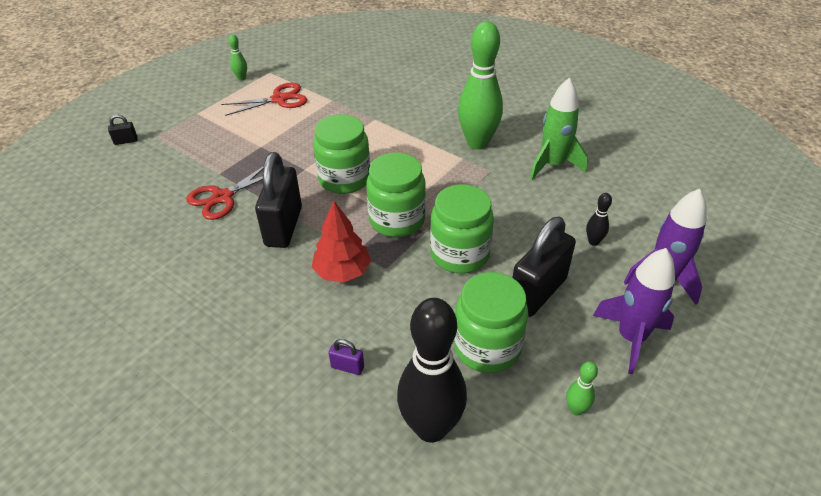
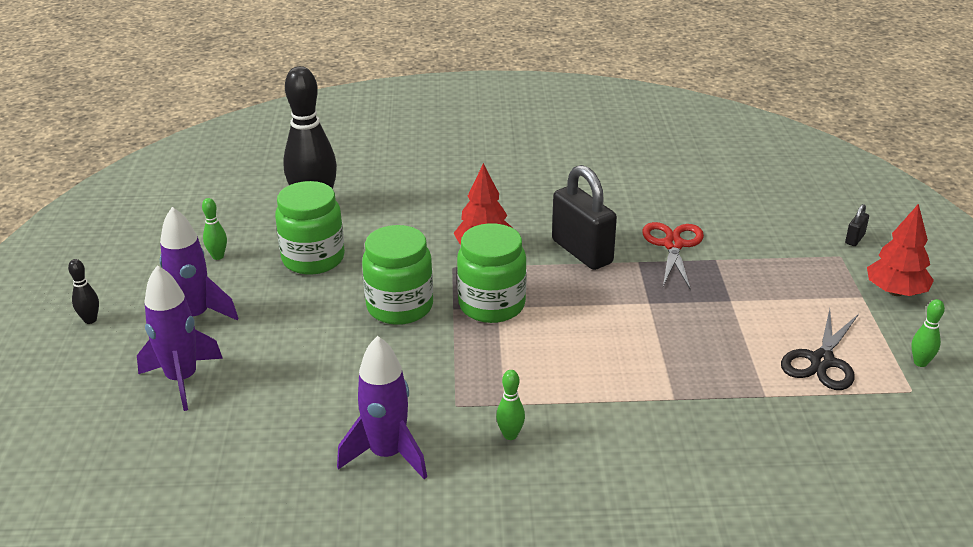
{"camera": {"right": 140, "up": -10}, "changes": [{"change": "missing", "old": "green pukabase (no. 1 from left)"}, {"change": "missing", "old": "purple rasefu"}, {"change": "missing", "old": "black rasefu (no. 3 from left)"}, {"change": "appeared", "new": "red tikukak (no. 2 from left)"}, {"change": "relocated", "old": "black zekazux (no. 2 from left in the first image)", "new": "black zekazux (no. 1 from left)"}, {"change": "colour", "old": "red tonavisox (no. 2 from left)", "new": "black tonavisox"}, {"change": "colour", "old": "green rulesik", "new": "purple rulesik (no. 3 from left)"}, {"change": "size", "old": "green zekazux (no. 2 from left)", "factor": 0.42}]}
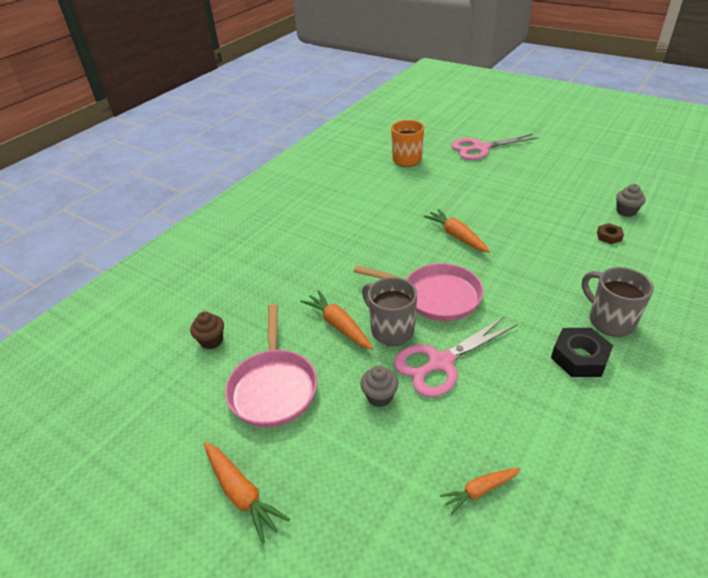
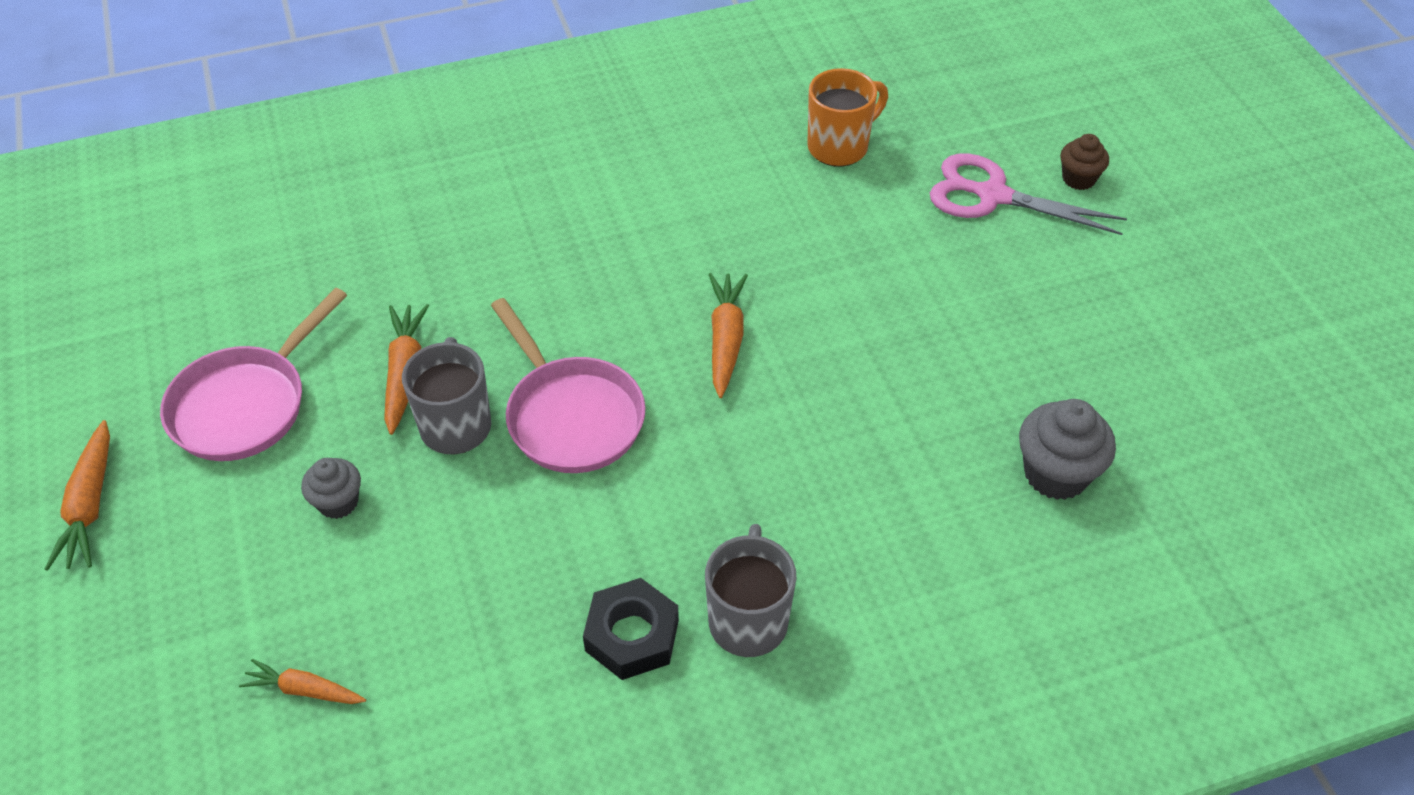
{"camera": {"right": 35, "up": 10}, "changes": [{"change": "missing", "old": "pink tonavisox (no. 1 from left)"}, {"change": "missing", "old": "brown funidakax"}, {"change": "relocated", "old": "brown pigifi"}, {"change": "size", "old": "grey pigifi (no. 2 from left)", "factor": 1.63}]}
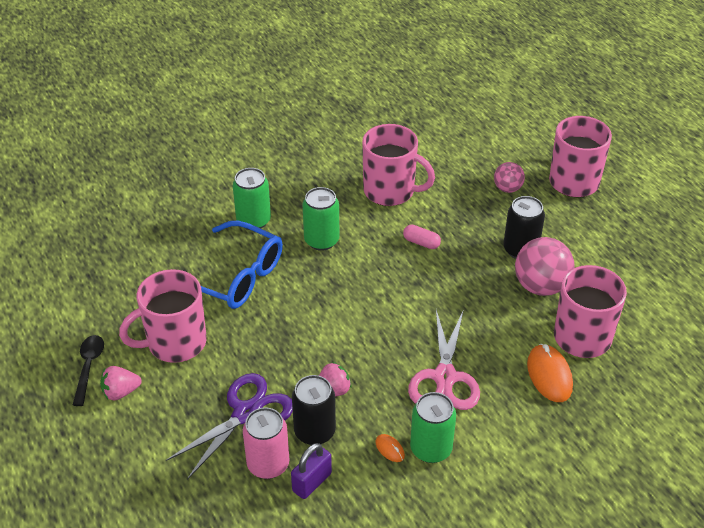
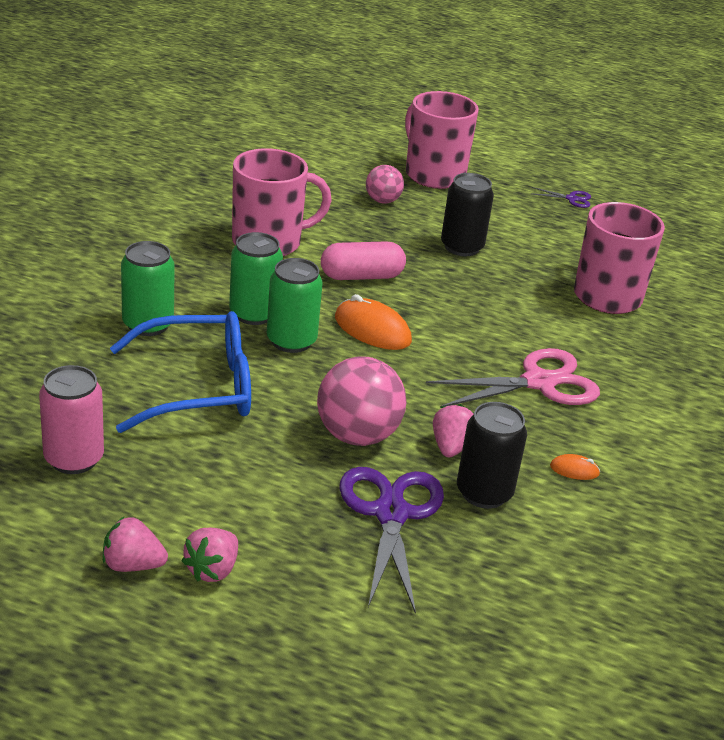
{"camera": {"right": -45, "up": -10}, "changes": [{"change": "missing", "old": "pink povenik (no. 1 from left)"}, {"change": "missing", "old": "purple rasefu"}, {"change": "appeared", "new": "purple tonavisox (no. 2 from left)"}, {"change": "relocated", "old": "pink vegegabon"}, {"change": "relocated", "old": "green vegegabon (no. 3 from left)"}, {"change": "relocated", "old": "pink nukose (no. 2 from left in the first image)", "new": "pink nukose (no. 1 from left)"}, {"change": "relocated", "old": "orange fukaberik (no. 2 from left in the first image)", "new": "orange fukaberik (no. 1 from left)"}, {"change": "exchanged", "old": "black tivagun", "new": "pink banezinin (no. 1 from left)"}, {"change": "spun", "old": "pink tonavisox", "degrees": -75}, {"change": "size", "old": "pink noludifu", "factor": 1.64}]}
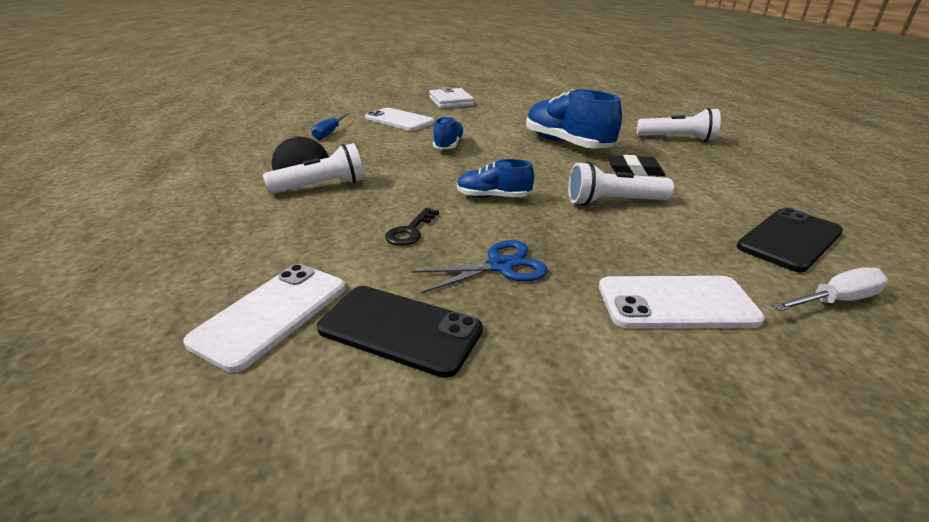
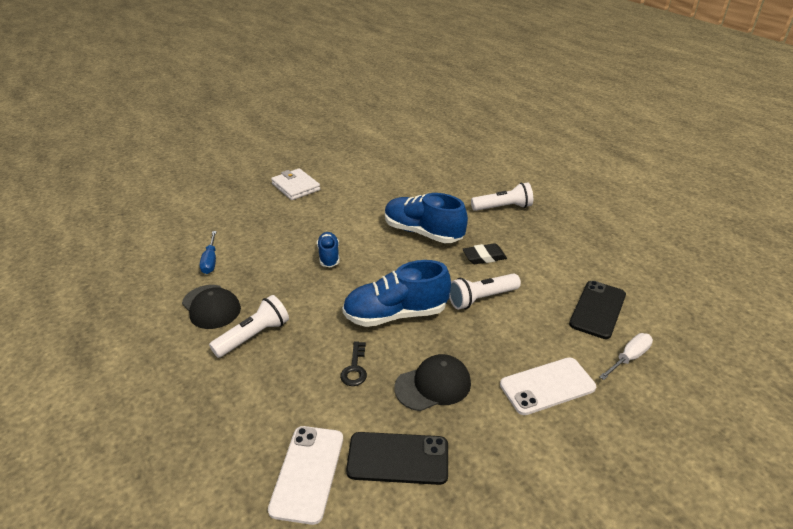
{"camera": {"right": -20, "up": 5}, "changes": [{"change": "missing", "old": "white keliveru (no. 2 from left)"}, {"change": "exchanged", "old": "blue tonavisox", "new": "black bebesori (no. 2 from left)"}, {"change": "size", "old": "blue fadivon (no. 2 from left)", "factor": 1.83}]}
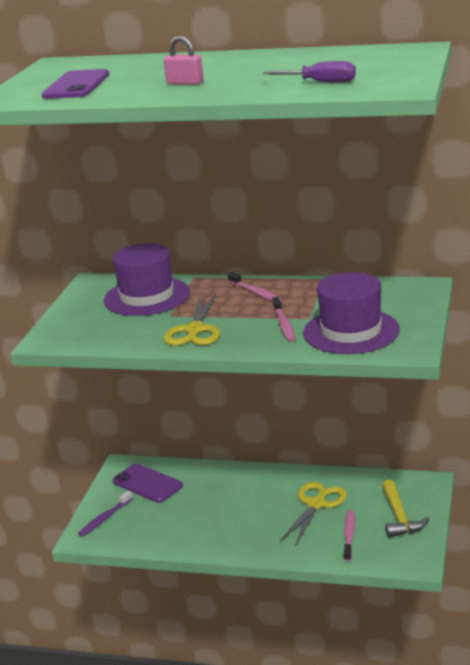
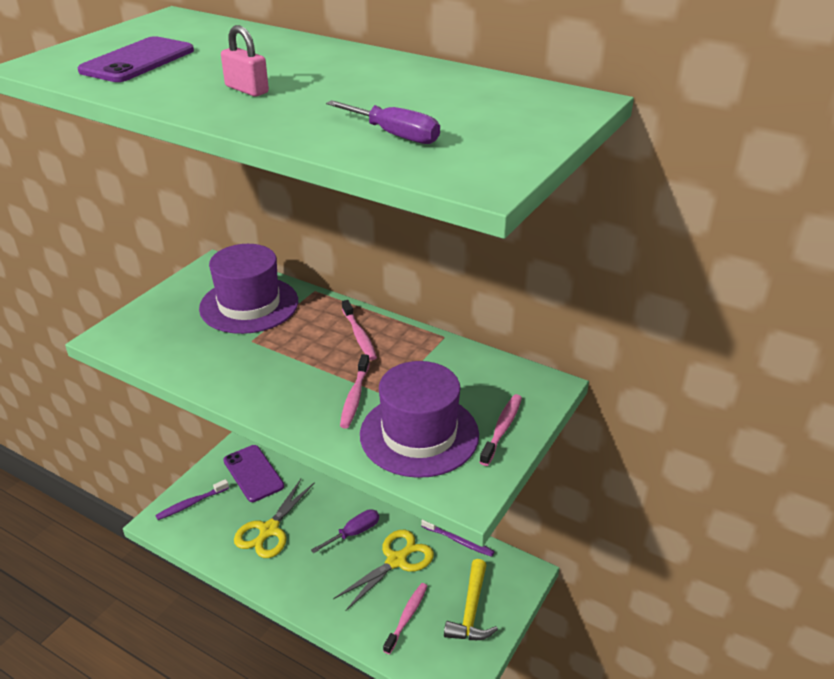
{"camera": {"right": 15, "up": 10}, "changes": [{"change": "appeared", "new": "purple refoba (no. 1 from left)"}, {"change": "appeared", "new": "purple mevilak (no. 2 from left)"}, {"change": "appeared", "new": "pink mevilak (no. 4 from left)"}, {"change": "relocated", "old": "yellow tonavisox (no. 1 from left)"}]}
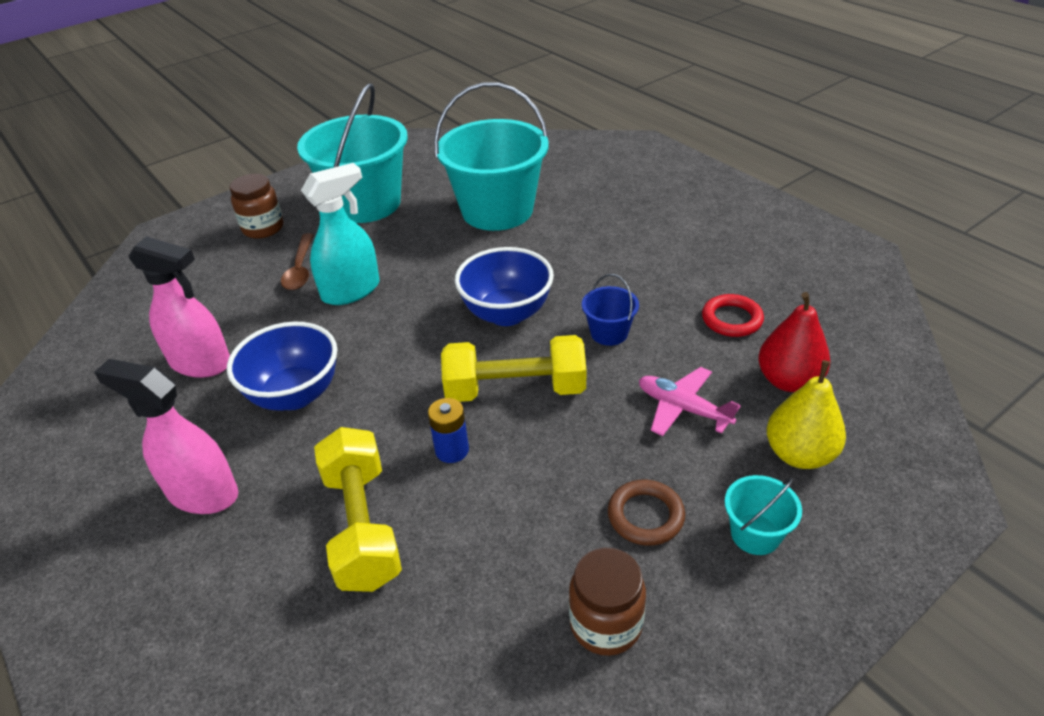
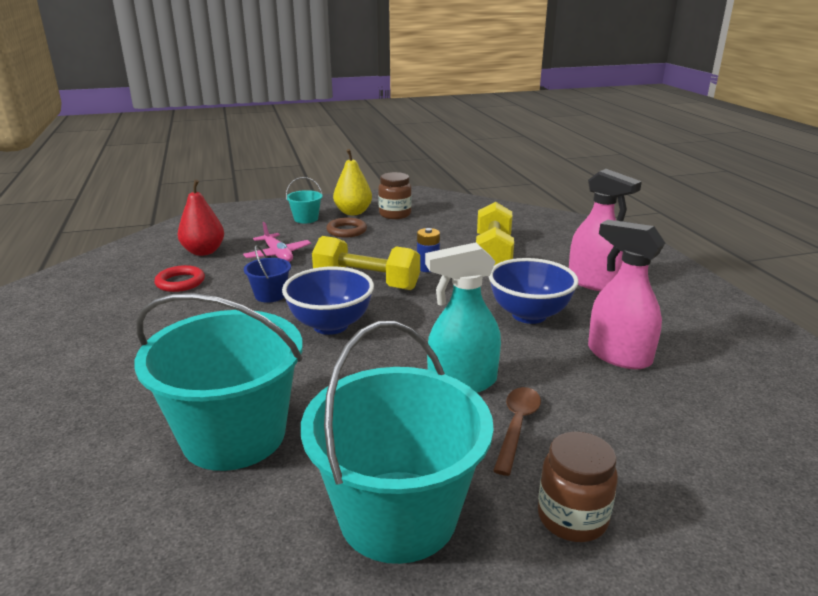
{"camera": {"right": -160, "up": -15}, "changes": [{"change": "relocated", "old": "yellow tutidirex"}]}
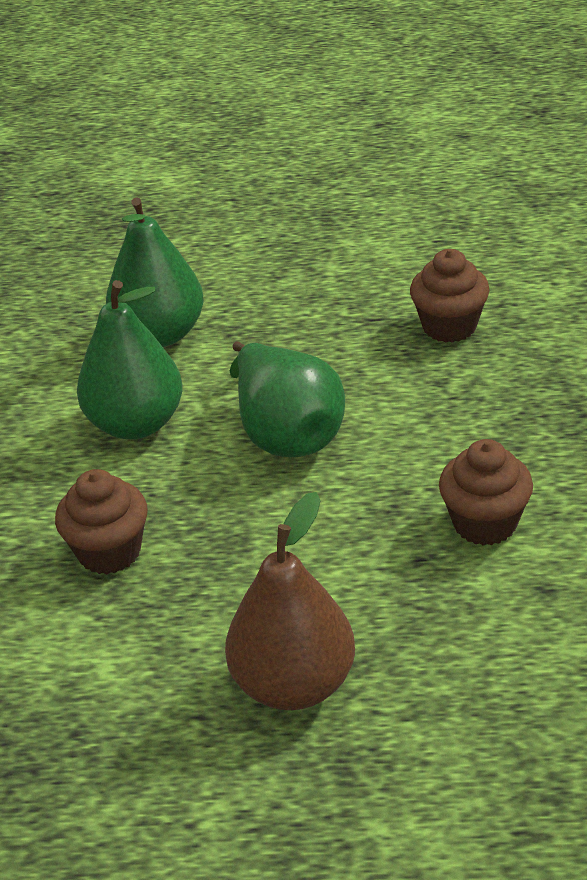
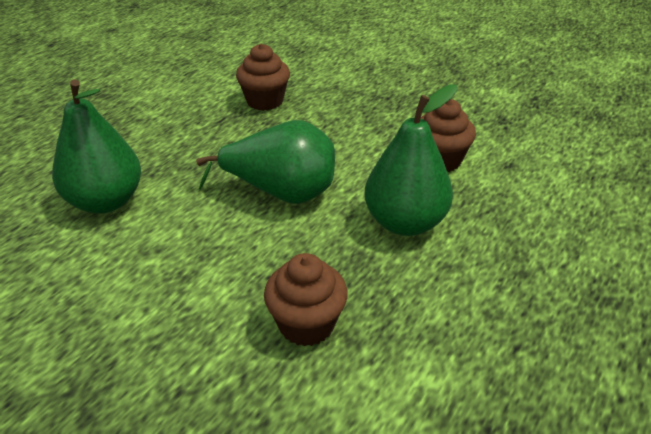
{"camera": {"right": -60, "up": 0}, "changes": [{"change": "missing", "old": "brown tutidirex"}, {"change": "relocated", "old": "green tutidirex (no. 1 from left in the first image)", "new": "green tutidirex (no. 3 from left)"}]}
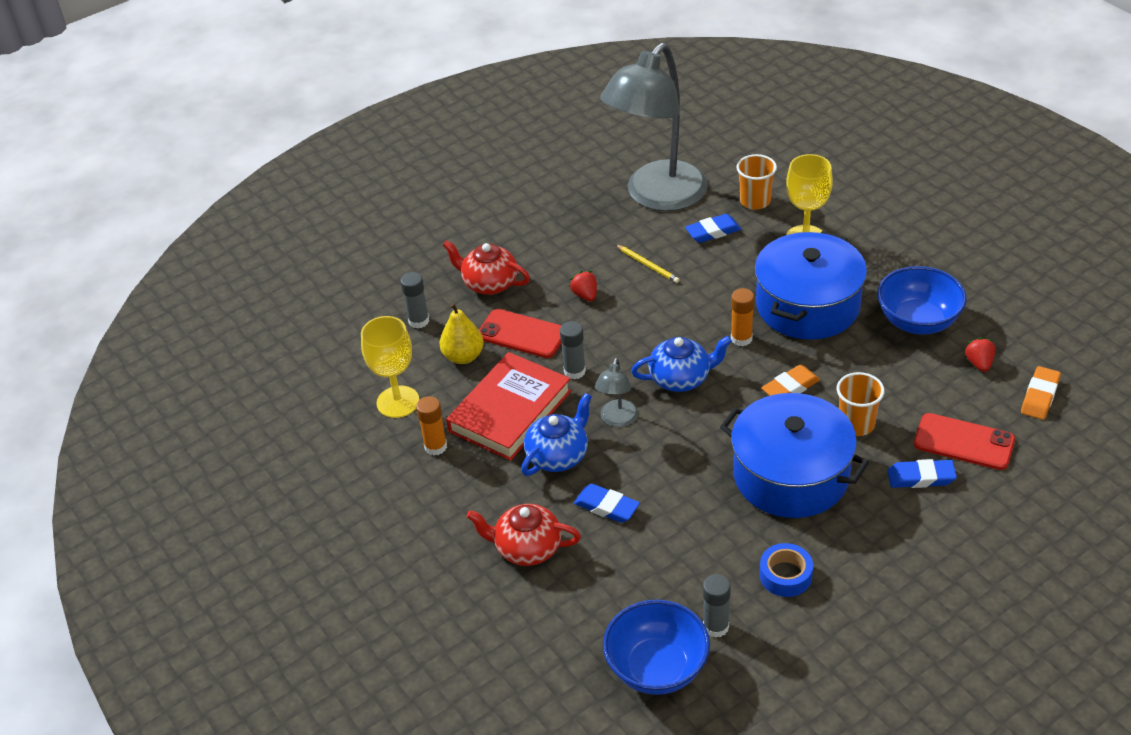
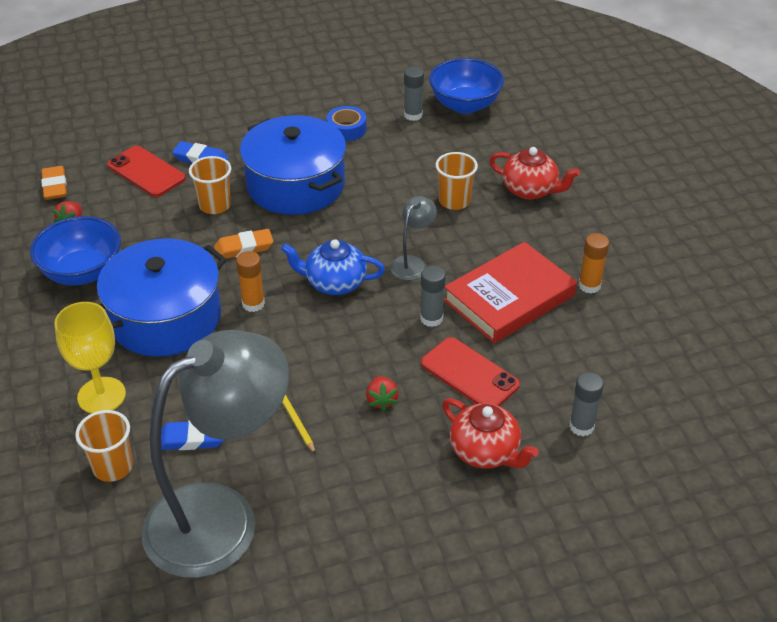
{"camera": {"right": -165, "up": 0}, "changes": [{"change": "missing", "old": "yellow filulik (no. 1 from left)"}, {"change": "missing", "old": "yellow tutidirex"}, {"change": "missing", "old": "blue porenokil (no. 1 from left)"}, {"change": "exchanged", "old": "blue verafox (no. 1 from left)", "new": "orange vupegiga (no. 3 from left)"}, {"change": "spun", "old": "orange verafox (no. 2 from left in the first image)", "degrees": -60}]}
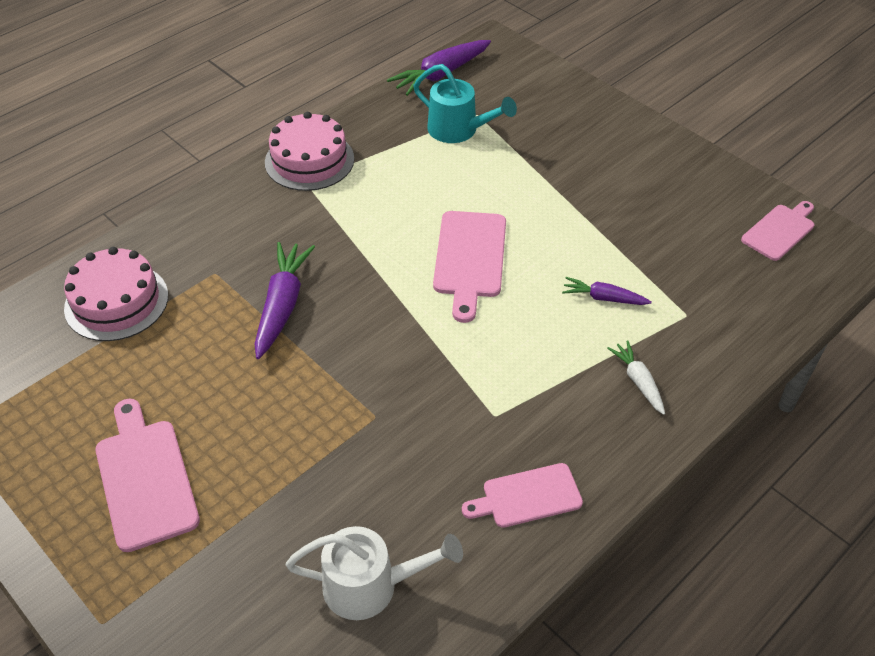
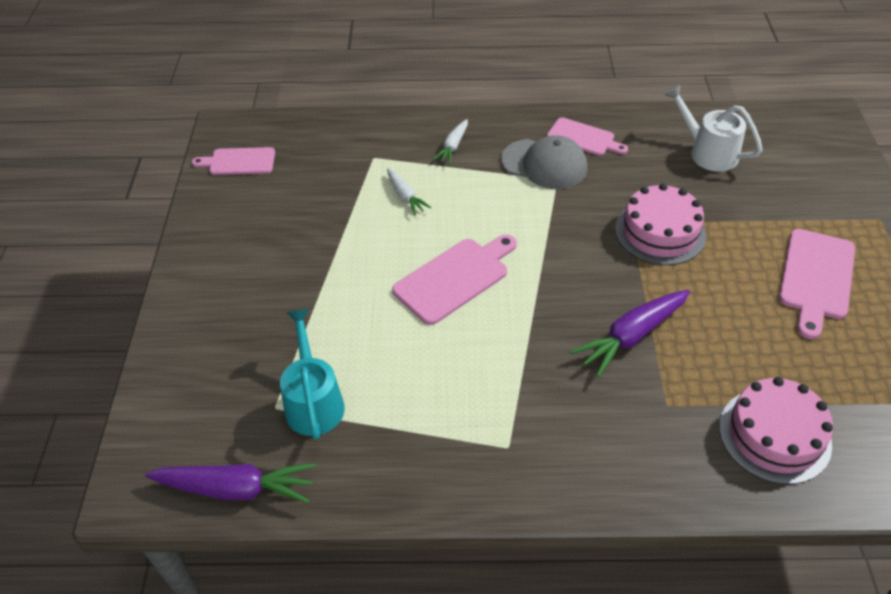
{"camera": {"right": -135, "up": 0}, "changes": [{"change": "appeared", "new": "grey bebesori"}, {"change": "relocated", "old": "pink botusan (no. 2 from left in the first image)", "new": "pink botusan (no. 1 from left)"}, {"change": "colour", "old": "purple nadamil (no. 3 from left)", "new": "white nadamil (no. 1 from left)"}]}
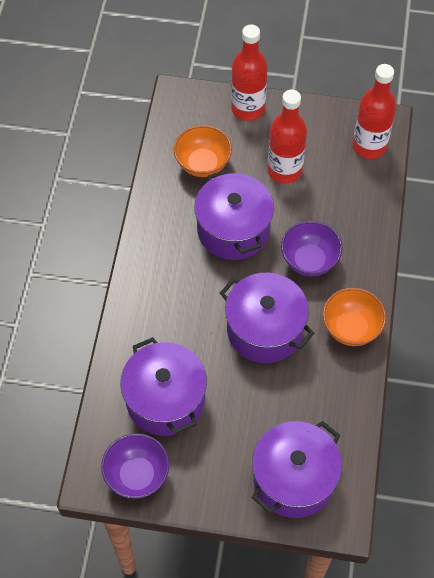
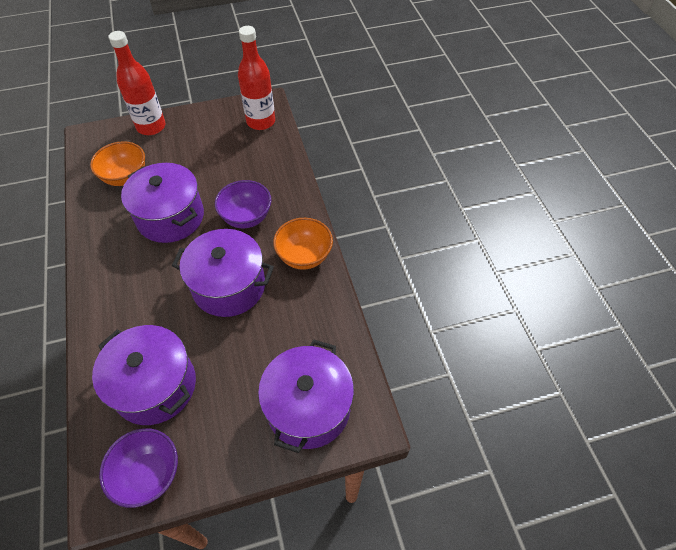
{"camera": {"right": -25, "up": -5}, "changes": [{"change": "missing", "old": "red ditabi (no. 2 from left)"}]}
